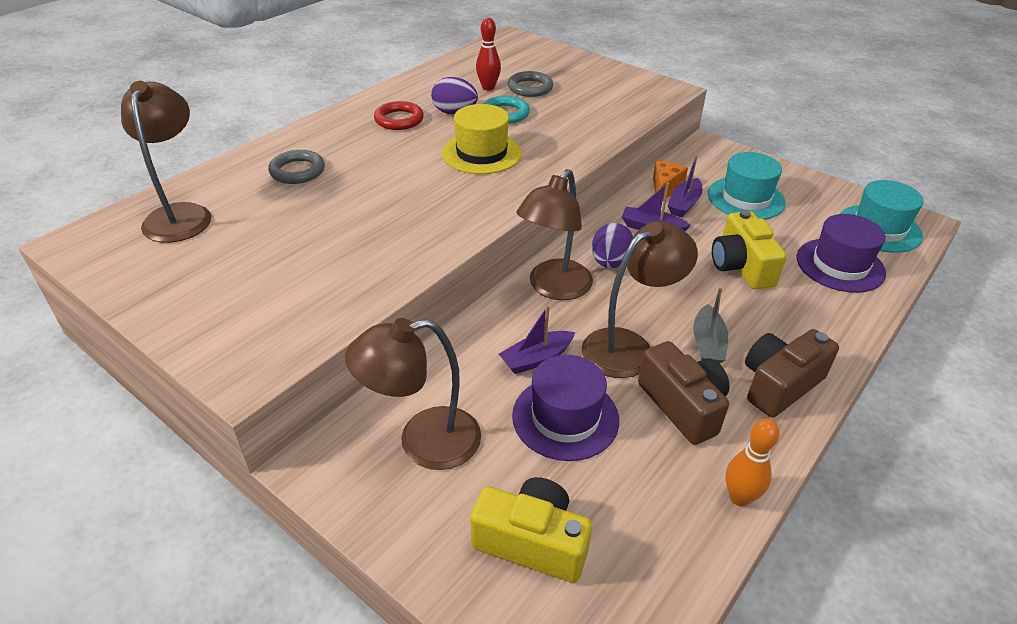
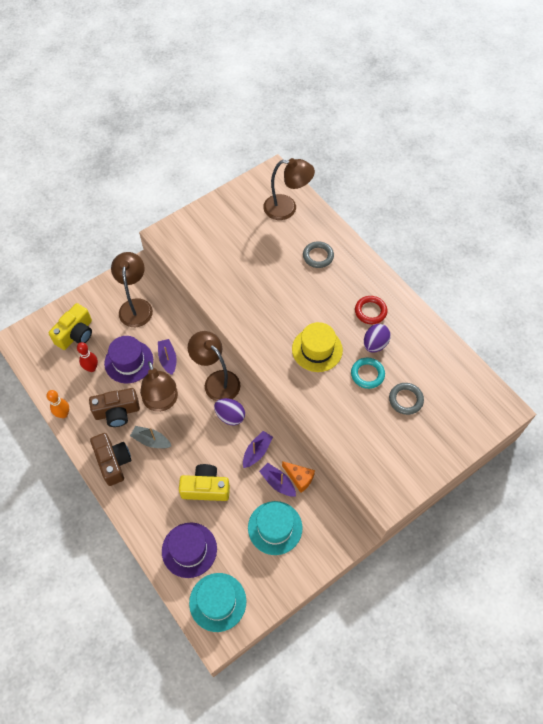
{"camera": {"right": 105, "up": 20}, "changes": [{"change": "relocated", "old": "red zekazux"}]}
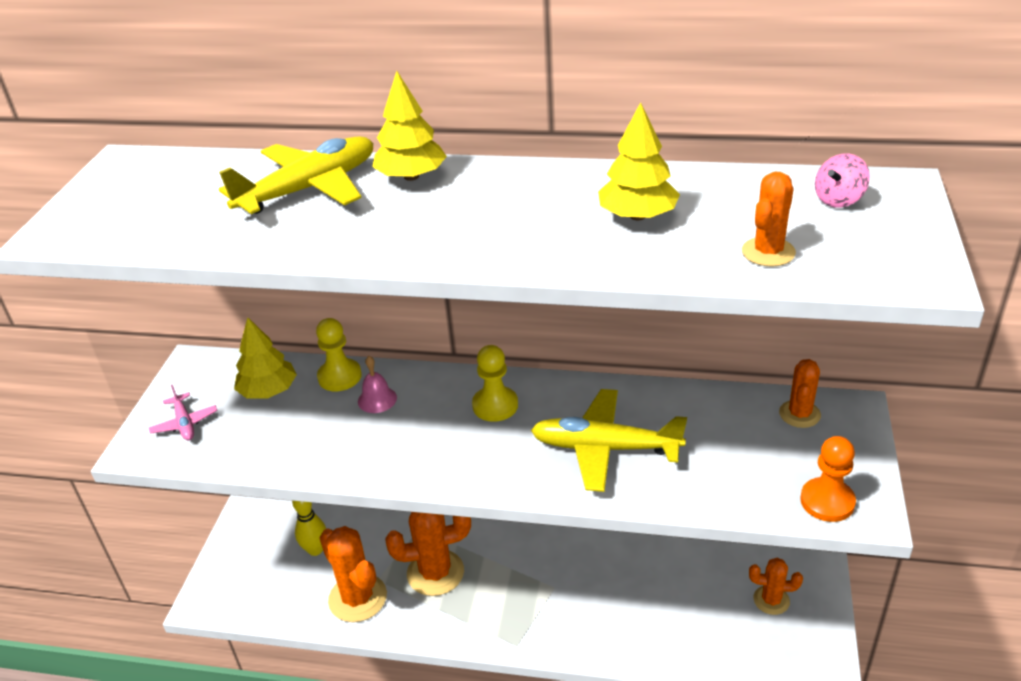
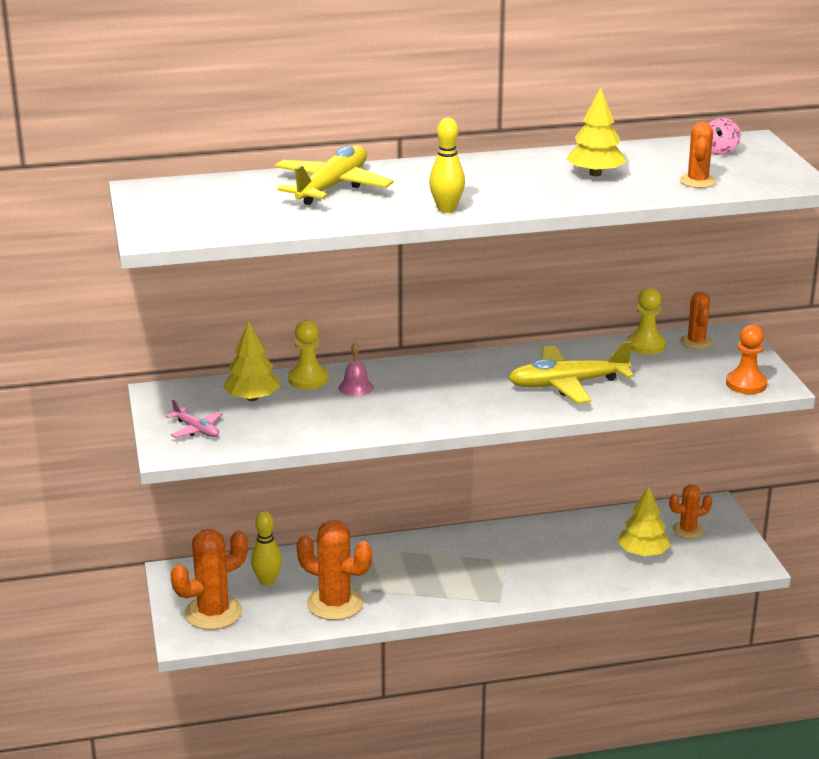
{"camera": {"right": -25, "up": -10}, "changes": [{"change": "appeared", "new": "yellow zekazux (no. 2 from left)"}, {"change": "relocated", "old": "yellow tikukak (no. 2 from left in the first image)", "new": "yellow tikukak (no. 3 from left)"}, {"change": "relocated", "old": "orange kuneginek (no. 2 from left in the first image)", "new": "orange kuneginek (no. 1 from left)"}, {"change": "relocated", "old": "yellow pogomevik (no. 2 from left)"}]}
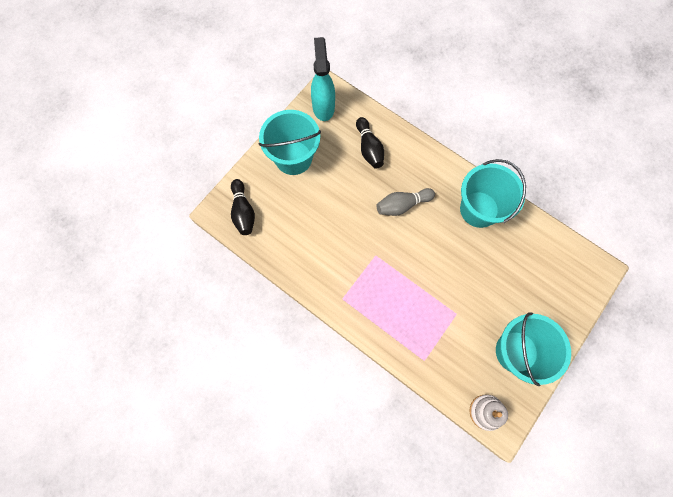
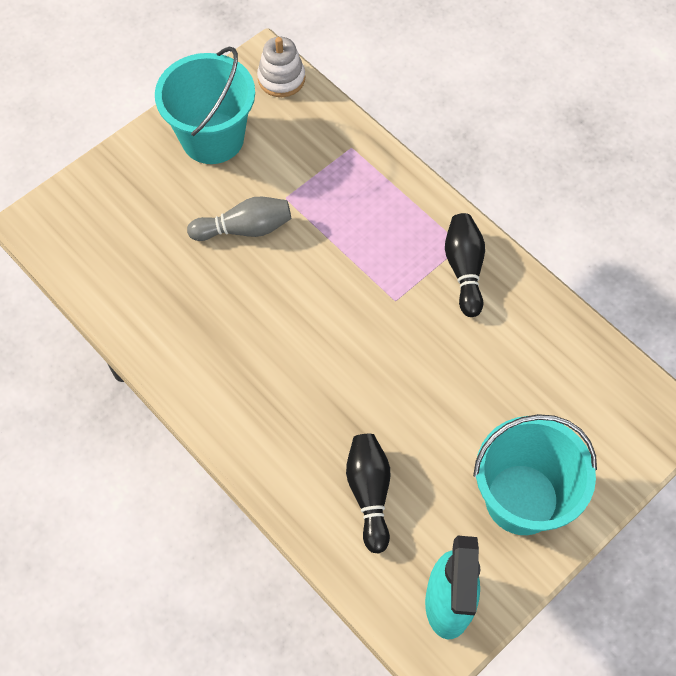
{"camera": {"right": -170, "up": -10}, "changes": [{"change": "missing", "old": "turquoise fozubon (no. 2 from left)"}, {"change": "relocated", "old": "black zekazux (no. 1 from left in the first image)", "new": "black zekazux (no. 2 from left)"}, {"change": "relocated", "old": "grey zekazux"}]}
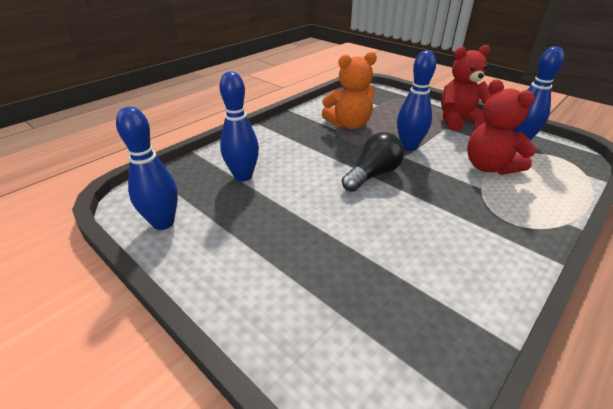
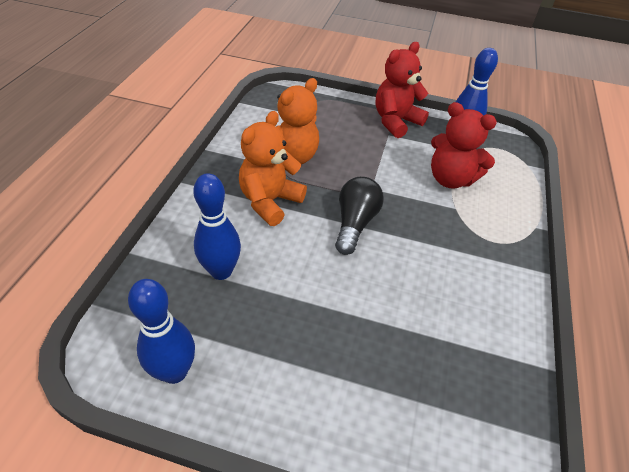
{"camera": {"right": -30, "up": 10}, "changes": [{"change": "missing", "old": "blue zekazux (no. 3 from left)"}, {"change": "appeared", "new": "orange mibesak (no. 1 from left)"}]}
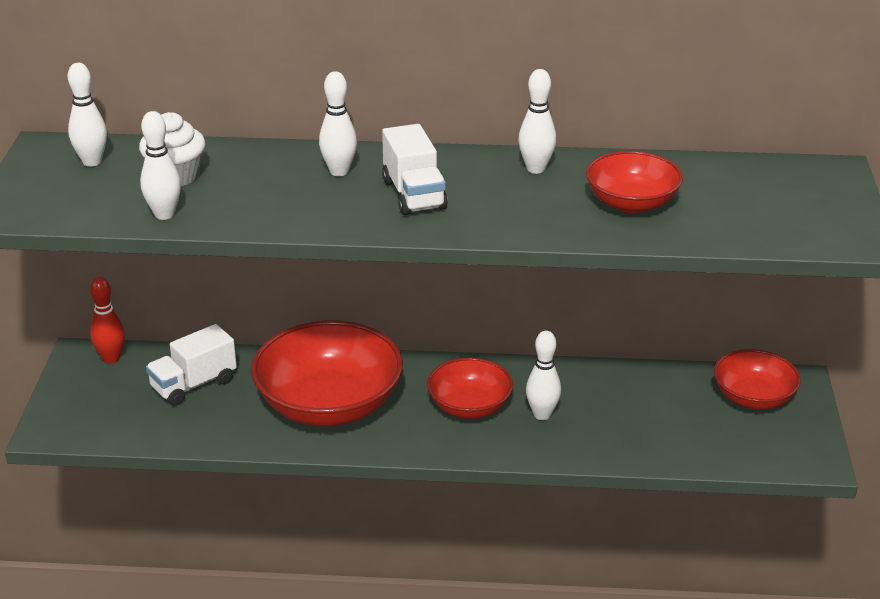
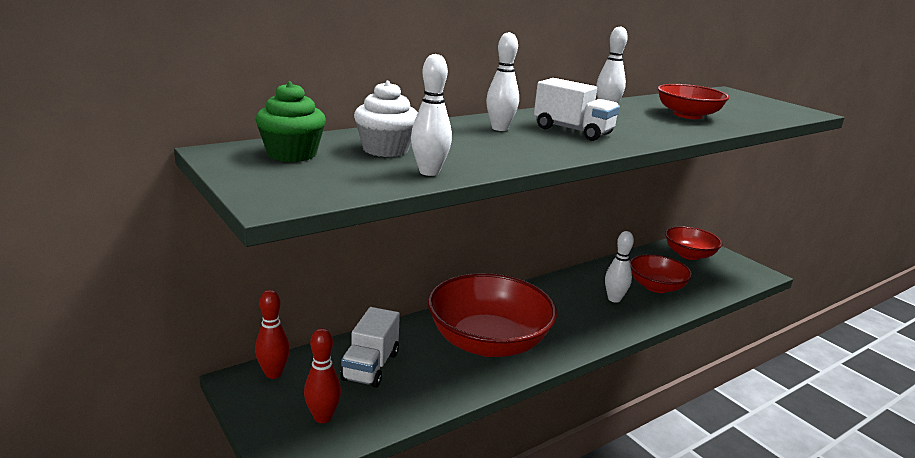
{"camera": {"right": -40, "up": -10}, "changes": [{"change": "appeared", "new": "red zekazux (no. 2 from left)"}, {"change": "relocated", "old": "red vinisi (no. 2 from left)"}, {"change": "exchanged", "old": "white zekazux (no. 1 from left)", "new": "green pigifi"}]}
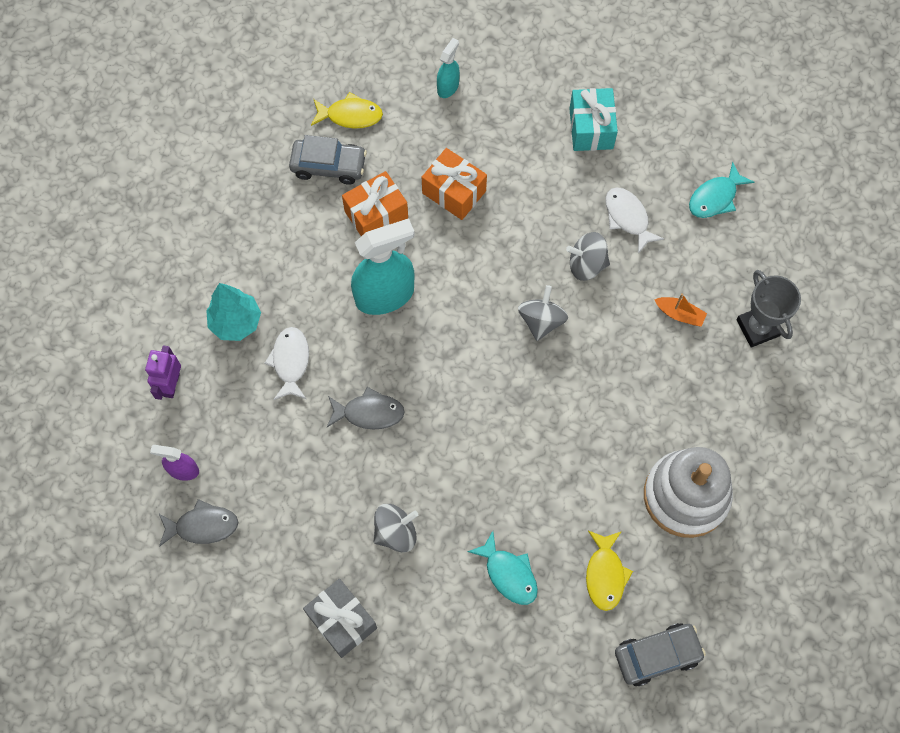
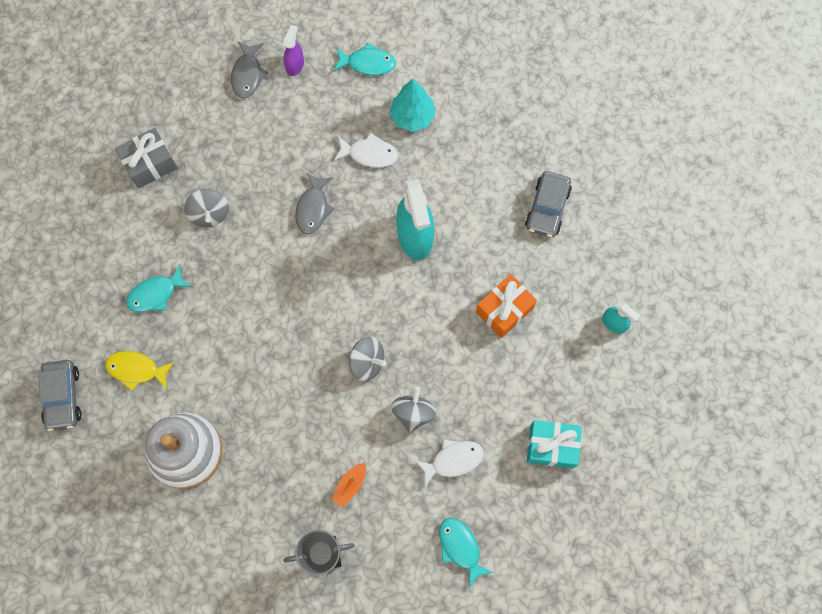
{"camera": {"right": 100, "up": 5}, "changes": [{"change": "missing", "old": "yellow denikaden (no. 1 from left)"}, {"change": "missing", "old": "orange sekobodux (no. 1 from left)"}, {"change": "exchanged", "old": "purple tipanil", "new": "turquoise denikaden (no. 2 from left)"}]}
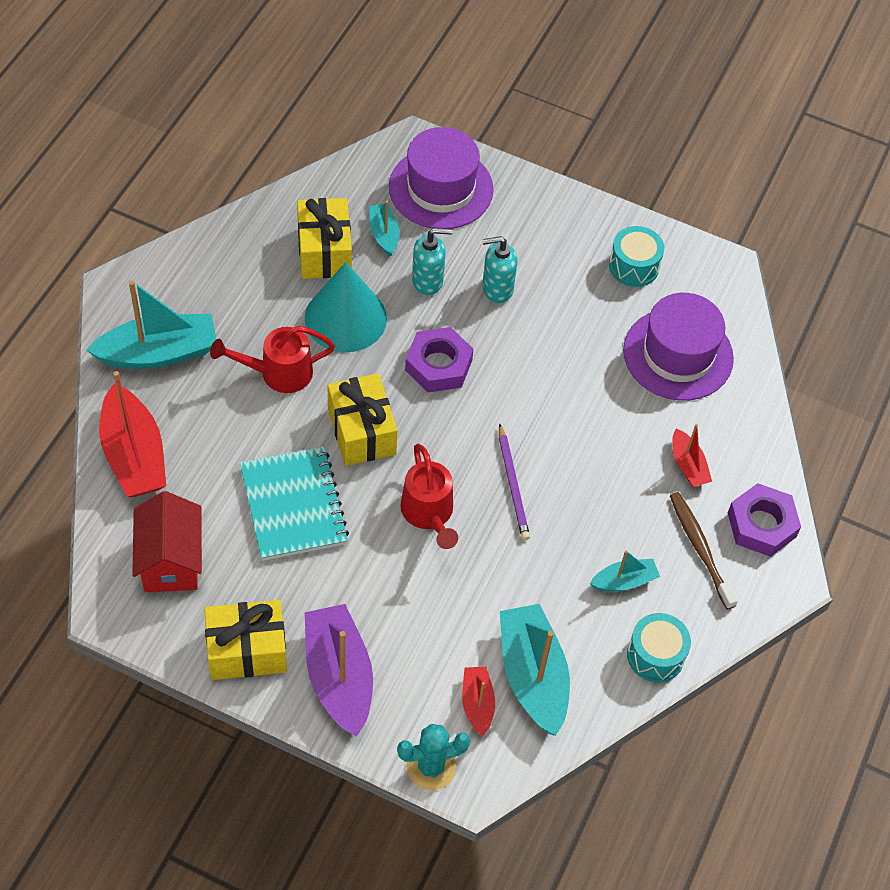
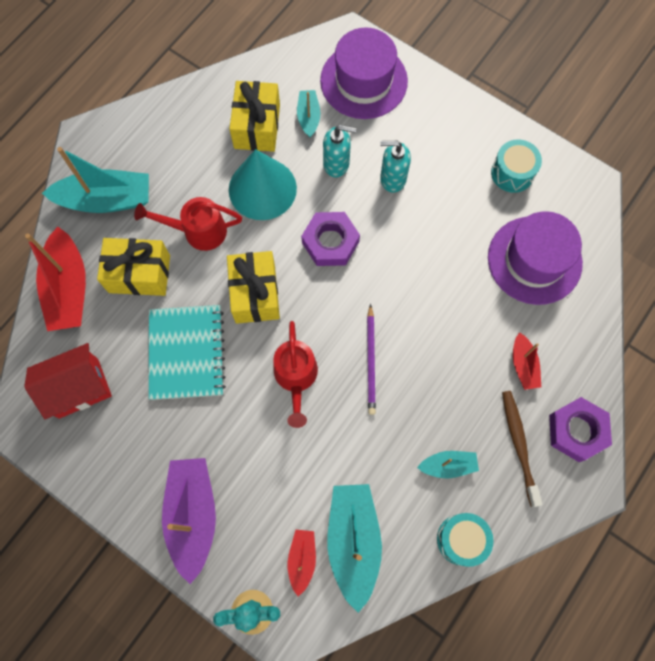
{"camera": {"right": 15, "up": 15}, "changes": [{"change": "relocated", "old": "yellow sekobodux (no. 1 from left)"}, {"change": "spun", "old": "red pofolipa", "degrees": 60}]}
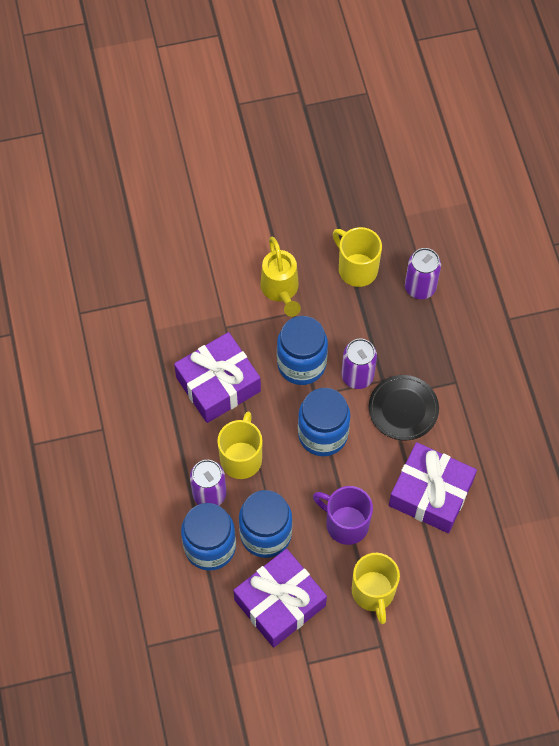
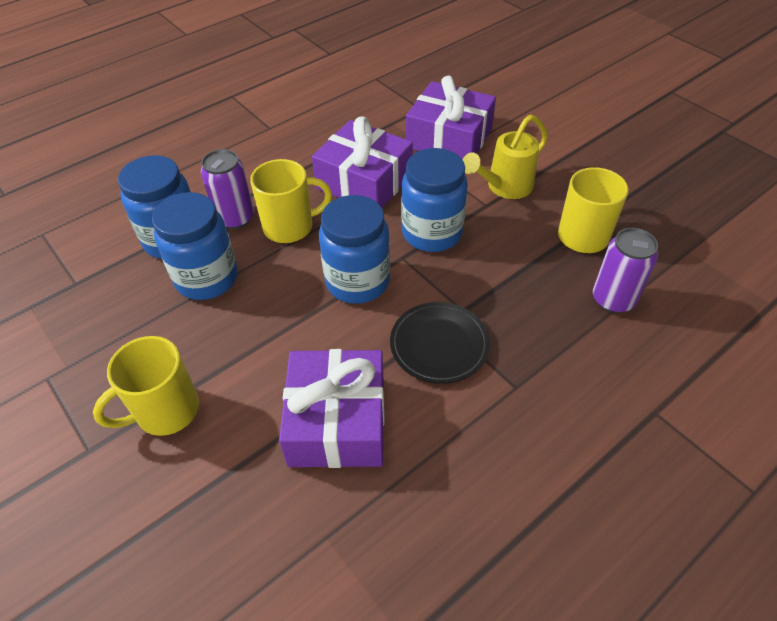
{"camera": {"right": 65, "up": -15}, "changes": [{"change": "missing", "old": "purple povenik"}, {"change": "missing", "old": "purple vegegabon (no. 2 from left)"}, {"change": "relocated", "old": "purple sekobodux (no. 2 from left in the first image)", "new": "purple sekobodux (no. 3 from left)"}]}
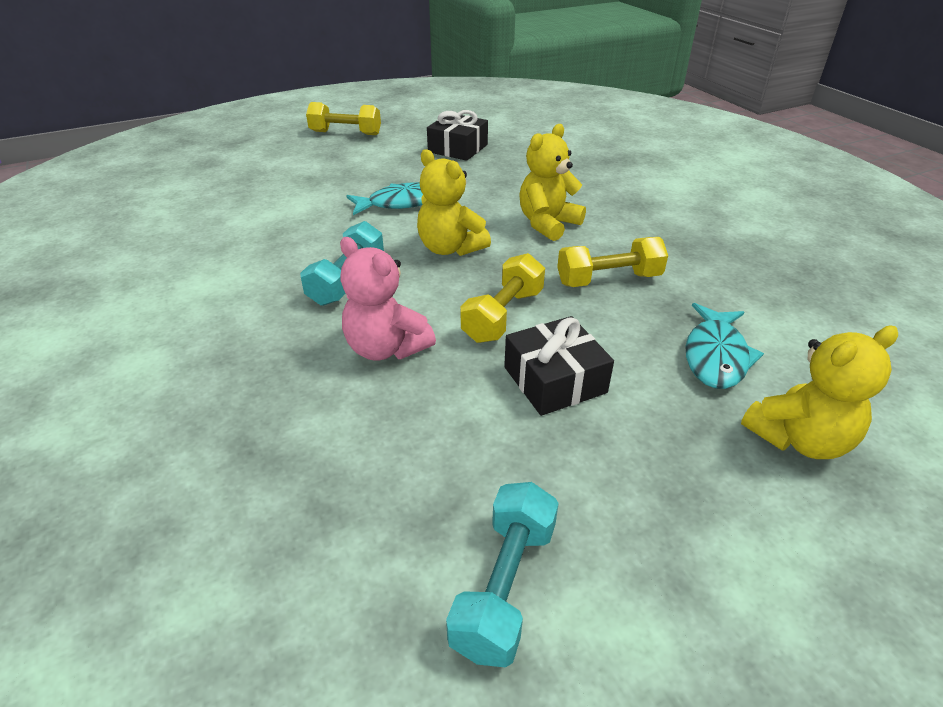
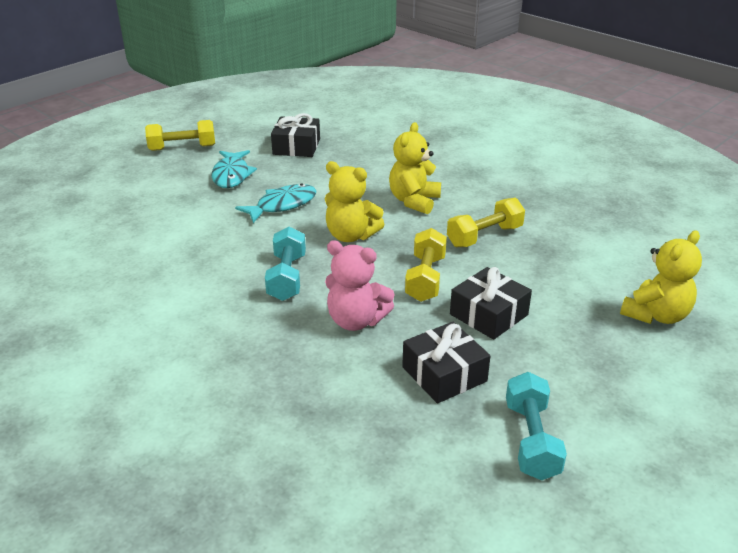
{"camera": {"right": -20, "up": -5}, "changes": [{"change": "appeared", "new": "black sekobodux (no. 2 from left)"}, {"change": "relocated", "old": "turquoise denikaden (no. 2 from left in the first image)", "new": "turquoise denikaden (no. 1 from left)"}]}
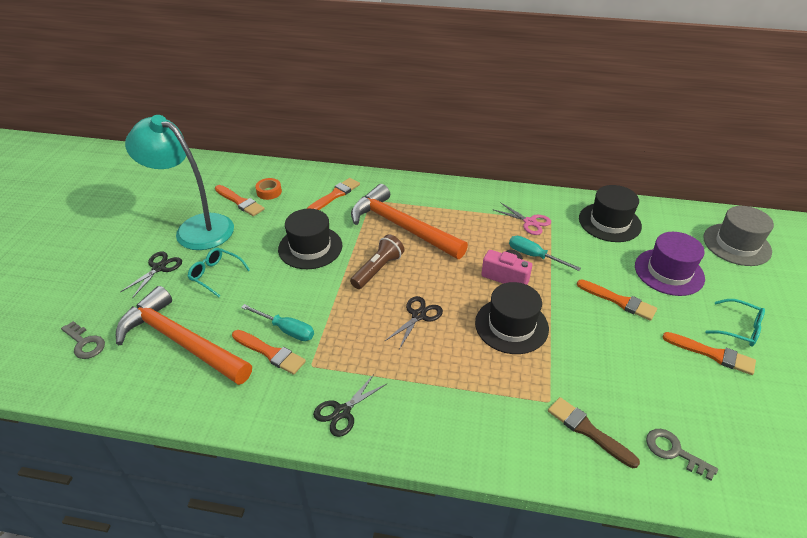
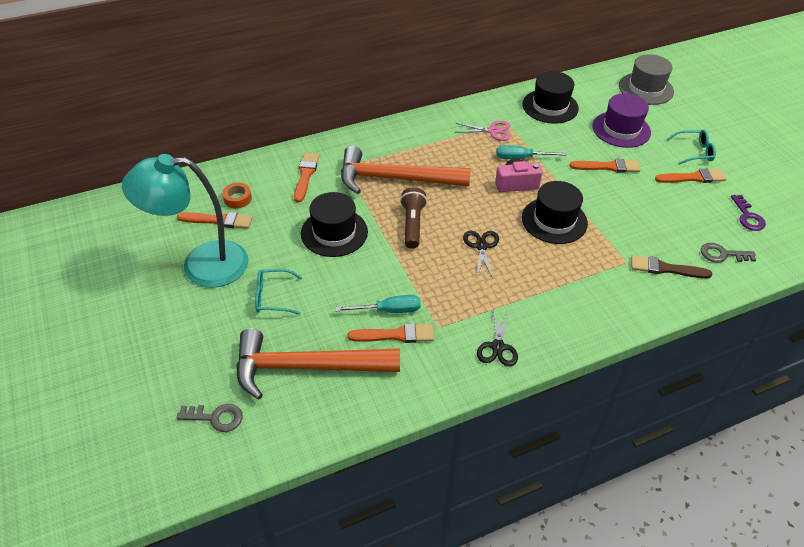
{"camera": {"right": -35, "up": 5}, "changes": [{"change": "missing", "old": "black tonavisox (no. 1 from left)"}, {"change": "appeared", "new": "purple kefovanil"}]}
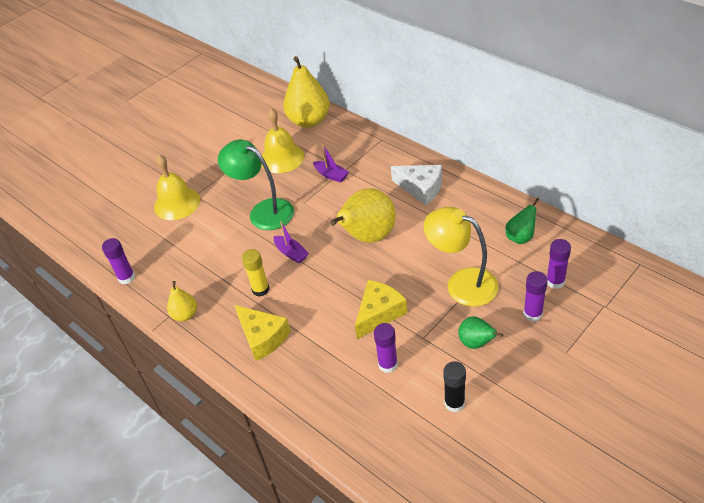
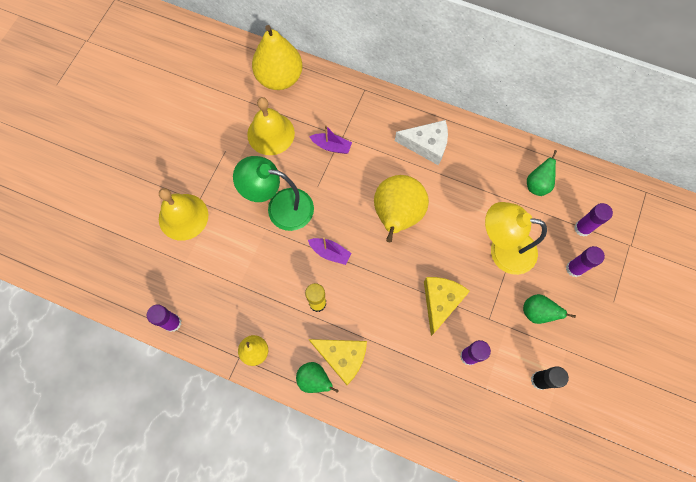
{"camera": {"right": -25, "up": 25}, "changes": [{"change": "appeared", "new": "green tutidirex (no. 1 from left)"}]}
